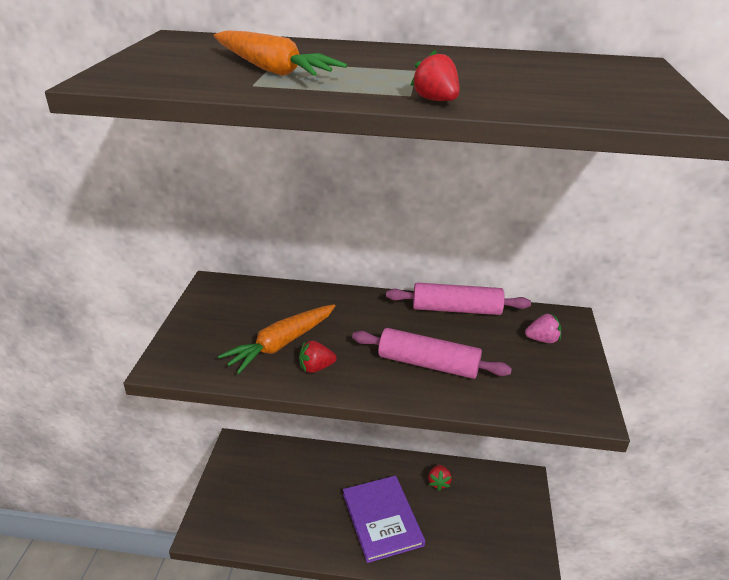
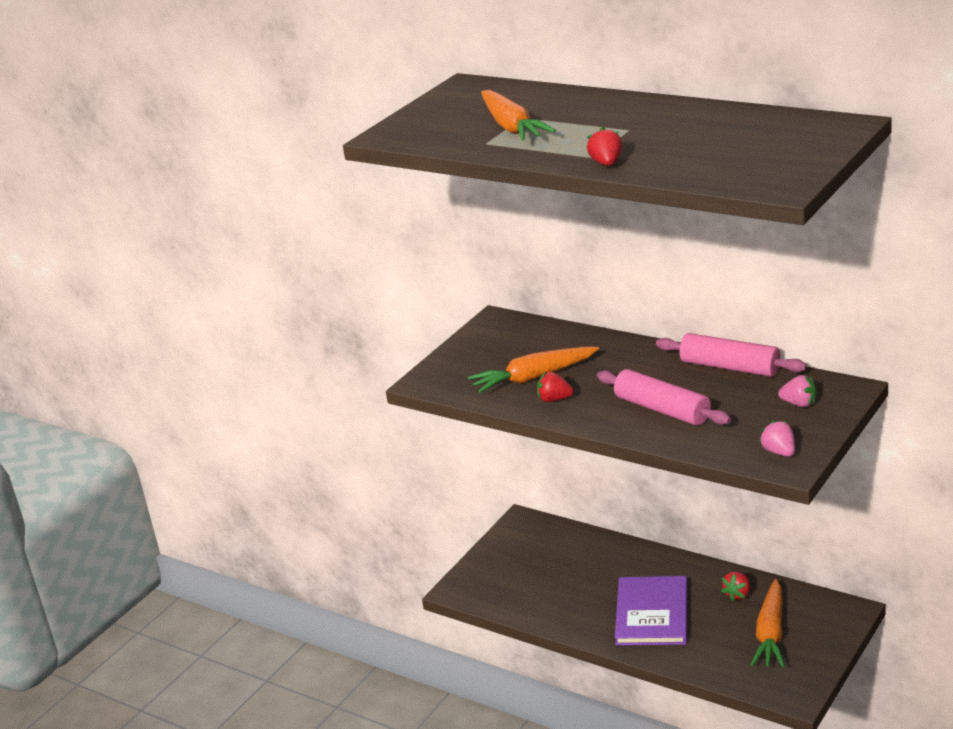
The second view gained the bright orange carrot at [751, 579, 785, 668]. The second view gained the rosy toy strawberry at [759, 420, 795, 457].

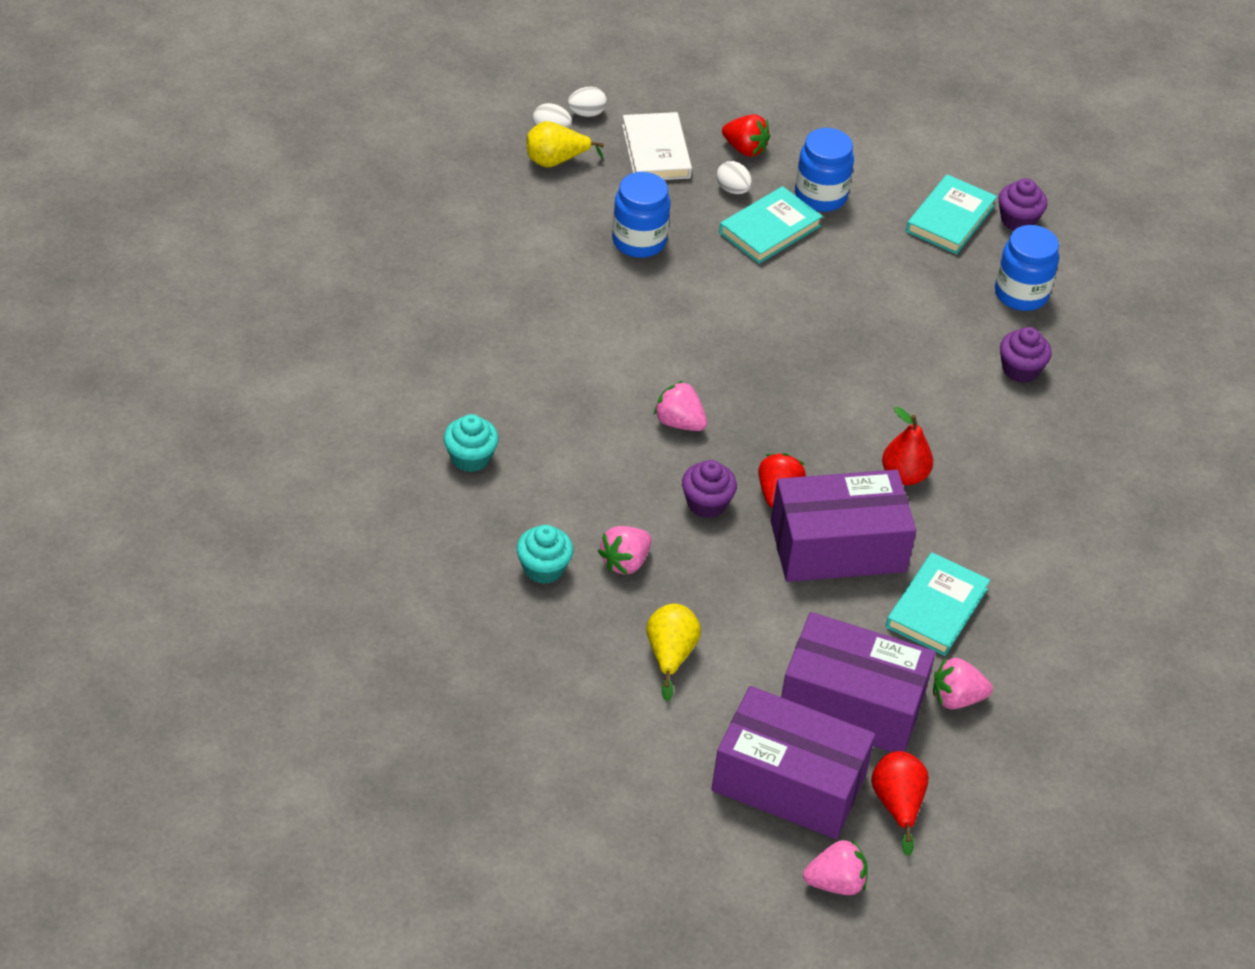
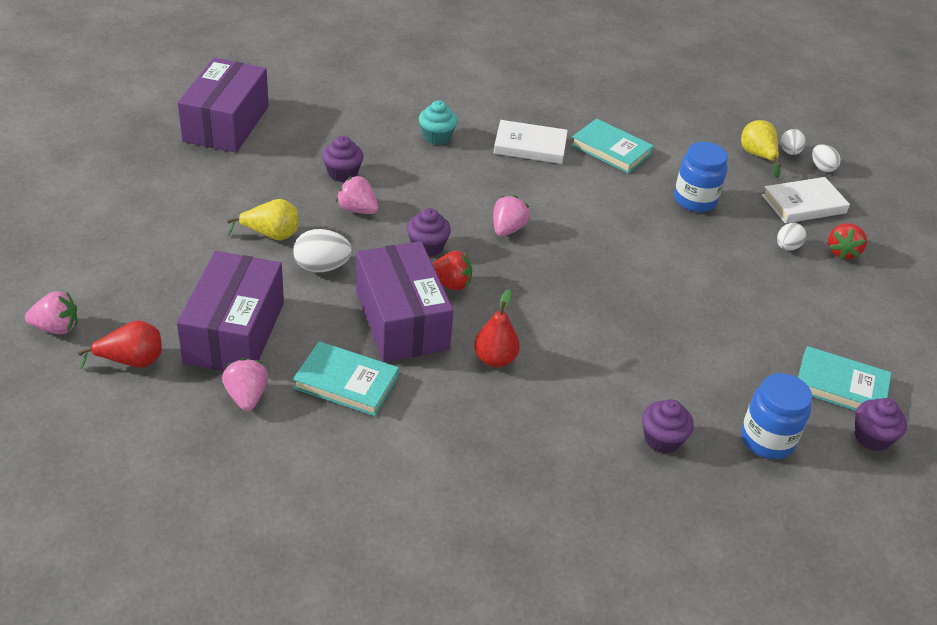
The second view lost the blue preserve jar at [795, 128, 854, 212]. The second view gained the pure white egg shape at [293, 229, 352, 272]. The second view gained the pure white book at [494, 120, 568, 164]. The purple package ended up elsewhere, having gone from [711, 686, 876, 839] to [178, 58, 269, 153]. The teal book ended up elsewhere, having gone from [719, 186, 823, 264] to [571, 118, 654, 173]. What was the teal muffin at [516, 525, 573, 584] turned into the purple muffin at [322, 136, 364, 182]. The rosy toy strawberry at [803, 840, 868, 895] ended up facing another way, 75 degrees counterclockwise from before.

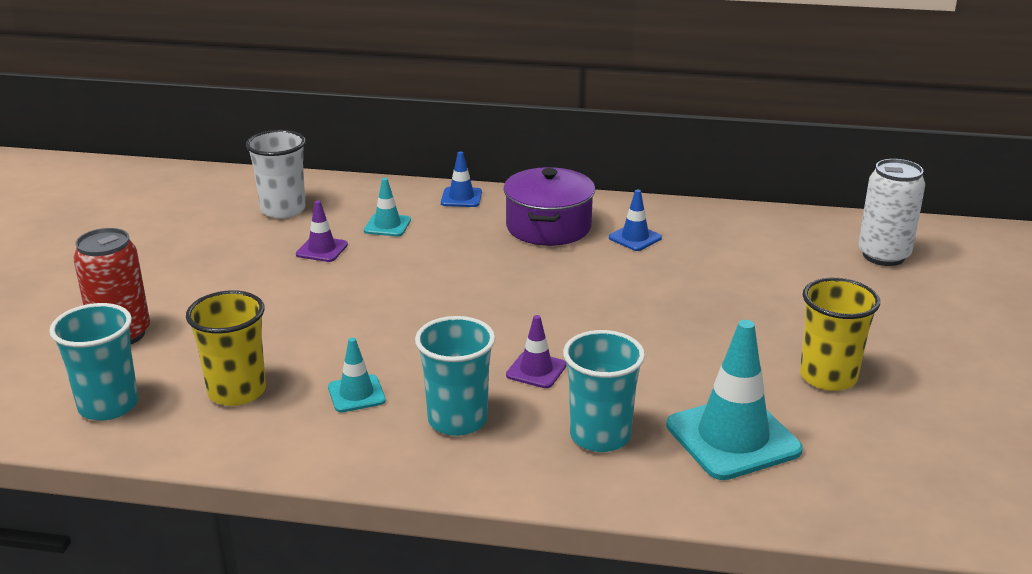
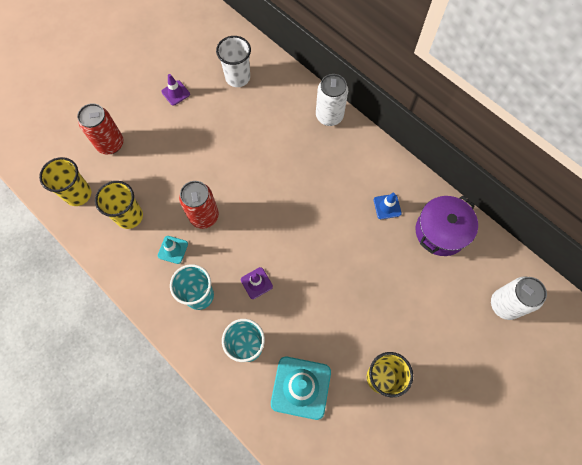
The second view lost the teal safety cone at [364, 178, 411, 236]. The second view gained the crimson tin at [179, 181, 219, 229]. The purple safety cone ended up elsewhere, having gone from [296, 201, 348, 262] to [161, 74, 190, 106]. The purple pot ended up elsewhere, having gone from [503, 167, 595, 246] to [416, 196, 478, 256]. Where the blue safety cone stood at [441, 152, 482, 207], the pure white tin came to stand at [316, 74, 348, 126]. What was the teal cup at [49, 303, 138, 420] turned into the yellow cup at [39, 157, 91, 206].

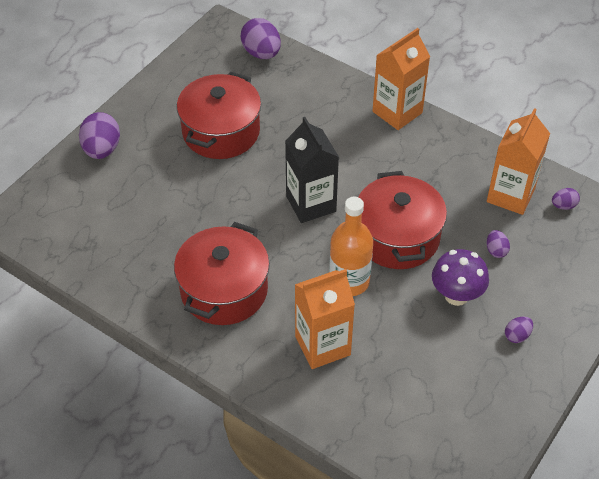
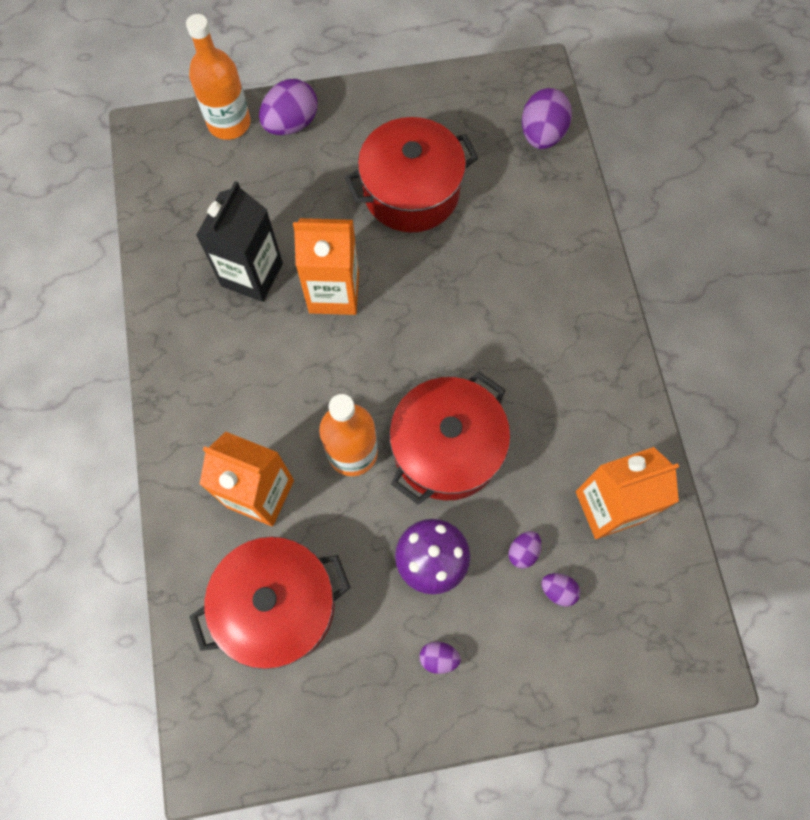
The second view gained the bright orange flask at [186, 14, 251, 140]. The crimson pot ended up elsewhere, having gone from [174, 222, 270, 325] to [189, 537, 350, 669]. The jet-black milk carton ended up elsewhere, having gone from [285, 117, 339, 223] to [196, 181, 283, 302]. The bright orange milk carton ended up elsewhere, having gone from [373, 28, 430, 130] to [293, 218, 359, 315]. The purple egg shape ended up elsewhere, having gone from [552, 188, 580, 210] to [541, 573, 580, 606].

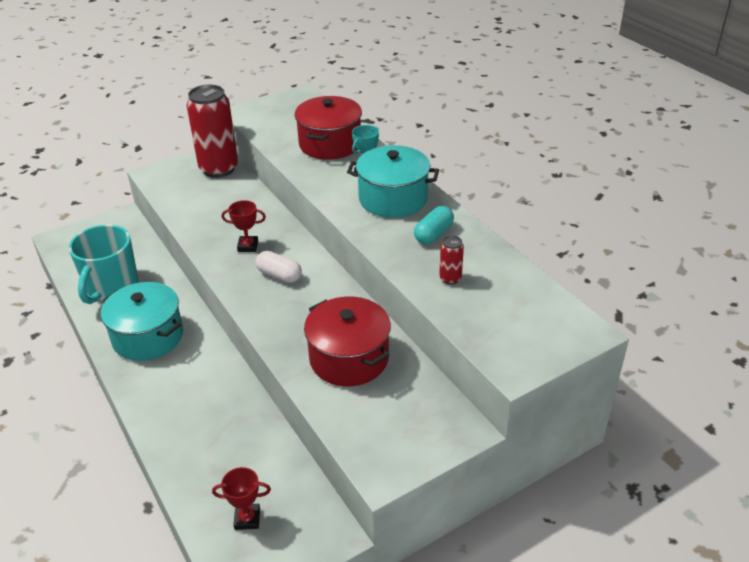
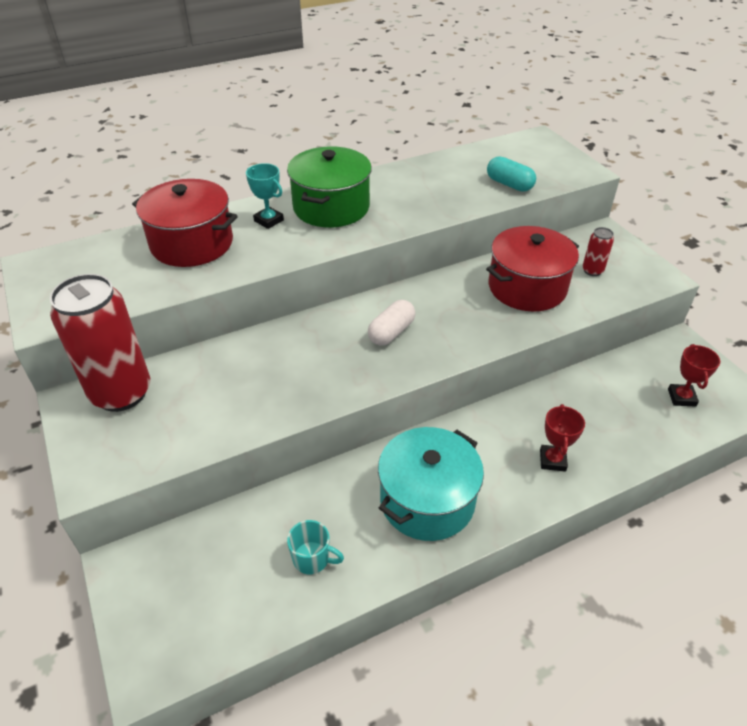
The crimson trophy ended up elsewhere, having gone from [222, 200, 266, 252] to [540, 404, 585, 472]. The teal pill ended up elsewhere, having gone from [414, 206, 454, 244] to [487, 156, 536, 192]. The crimson tin ended up elsewhere, having gone from [439, 236, 464, 285] to [582, 227, 614, 276]. What was the teal pot at [347, 145, 439, 218] turned into the emerald pot at [287, 147, 372, 227]. The size of the teal coffee mug at [69, 224, 138, 304] changed by a factor of 0.46.

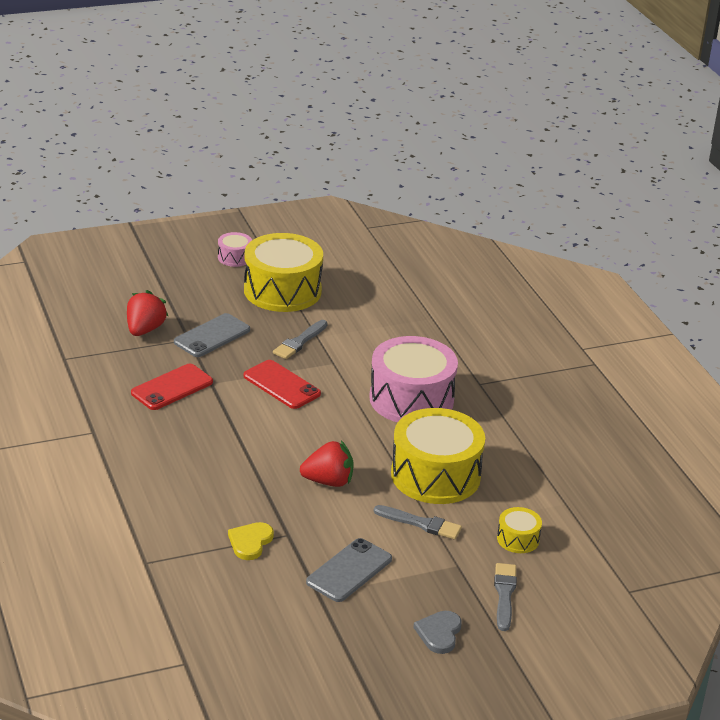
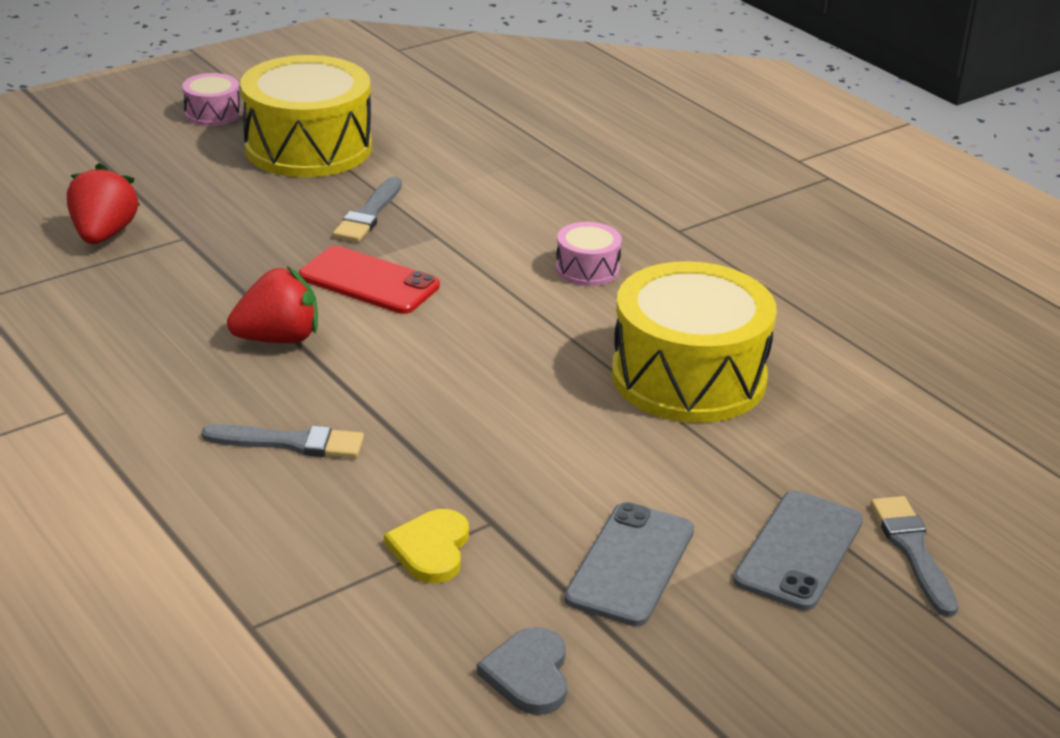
The second view lost the crimson phone at [131, 364, 213, 410]. The second view lost the yellow drum at [497, 507, 542, 553]. The grey phone ended up elsewhere, having gone from [174, 313, 250, 357] to [733, 490, 863, 611]. The crimson toy strawberry ended up elsewhere, having gone from [300, 441, 354, 487] to [227, 266, 318, 343]. The grey paint brush ended up elsewhere, having gone from [374, 505, 462, 539] to [202, 424, 364, 458]. The grey heart shape ended up elsewhere, having gone from [413, 611, 462, 654] to [477, 627, 567, 715]. The size of the rosy drum at [369, 336, 458, 422] changed by a factor of 0.45.

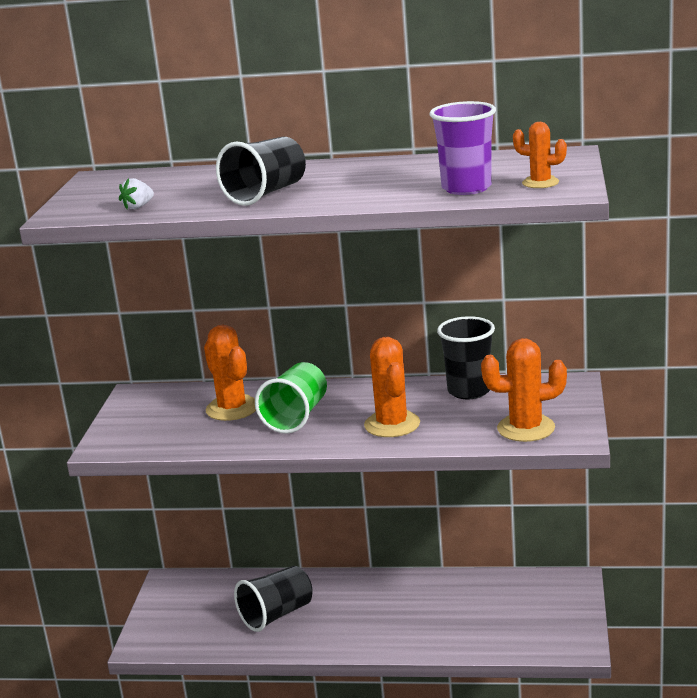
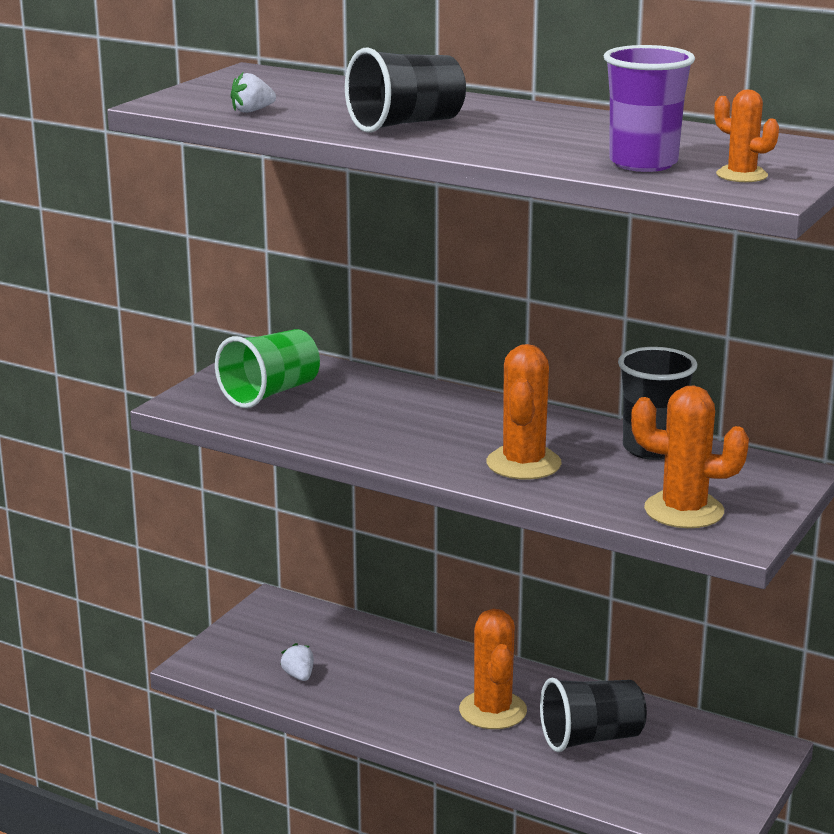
The second view gained the pure white toy strawberry at [280, 643, 314, 681]. The bright orange saguaro cactus ended up elsewhere, having gone from [204, 325, 256, 421] to [459, 609, 527, 729]. The jet-black cup ended up elsewhere, having gone from [234, 566, 312, 632] to [540, 678, 647, 752]. The emerald cup ended up elsewhere, having gone from [255, 362, 327, 434] to [215, 329, 320, 408].

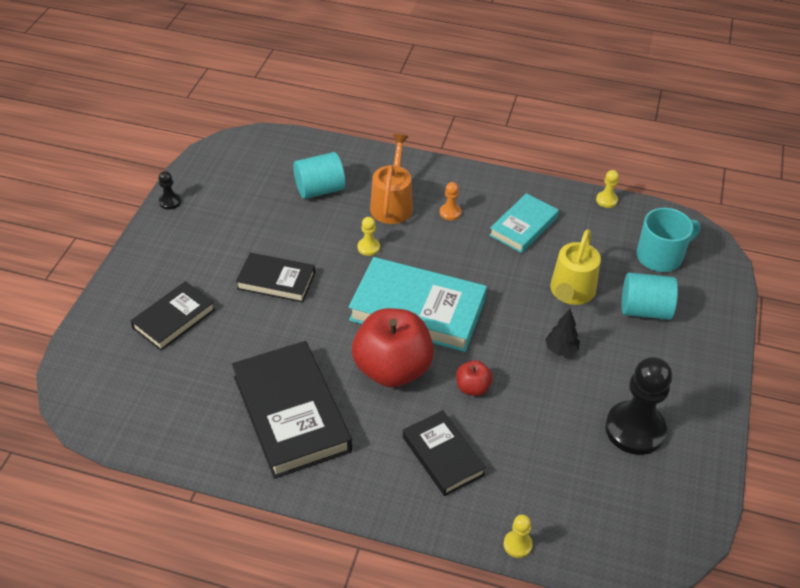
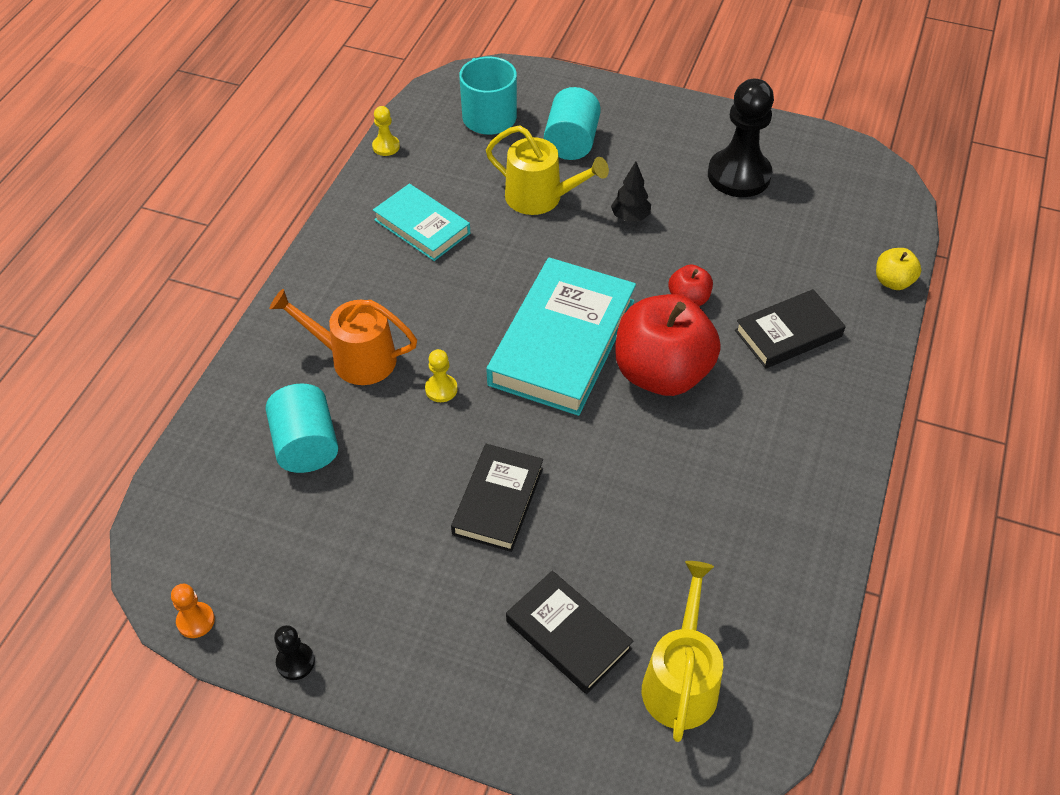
The second view lost the jet-black book at [232, 341, 352, 479]. The second view gained the yellow sprinkling can at [642, 561, 723, 742]. The bright orange chess pawn ended up elsewhere, having gone from [440, 182, 461, 220] to [171, 584, 215, 638]. Where the yellow chess pawn stood at [504, 515, 533, 558], the yellow toy apple came to stand at [876, 248, 921, 290].

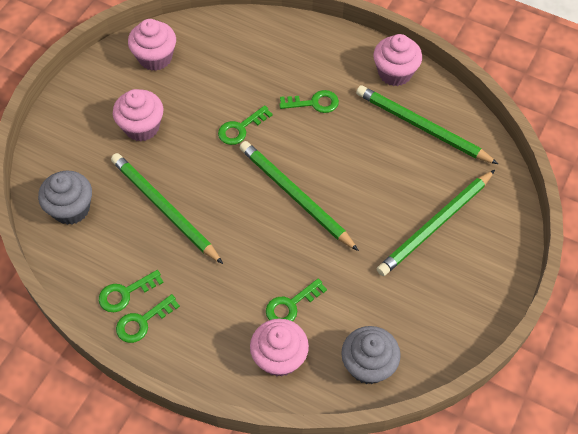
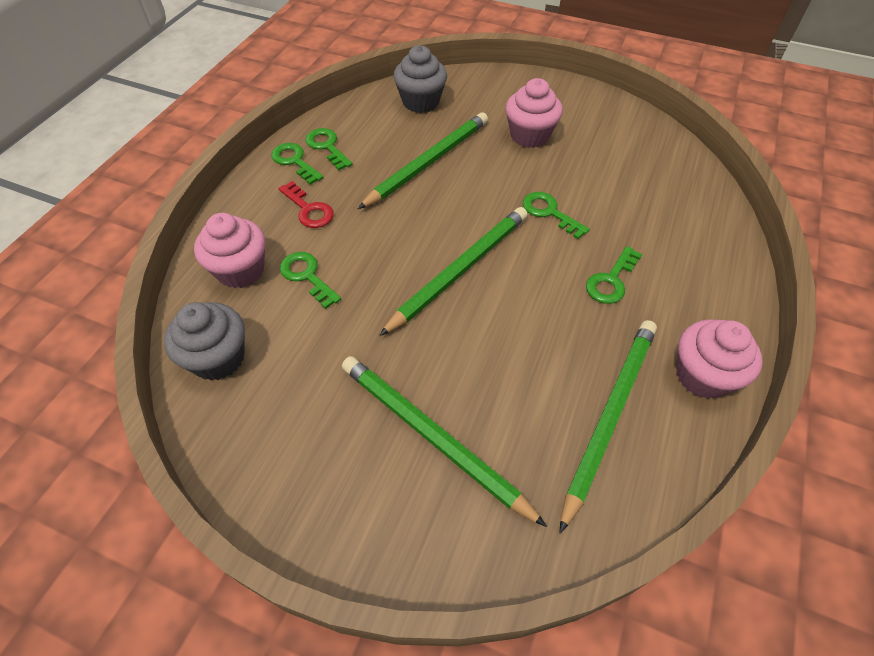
The second view lost the rosy muffin at [128, 19, 176, 71]. The second view gained the crimson key at [278, 181, 334, 228]. The emerald key at [279, 90, 339, 113] ended up facing another way, 45 degrees clockwise from before.

